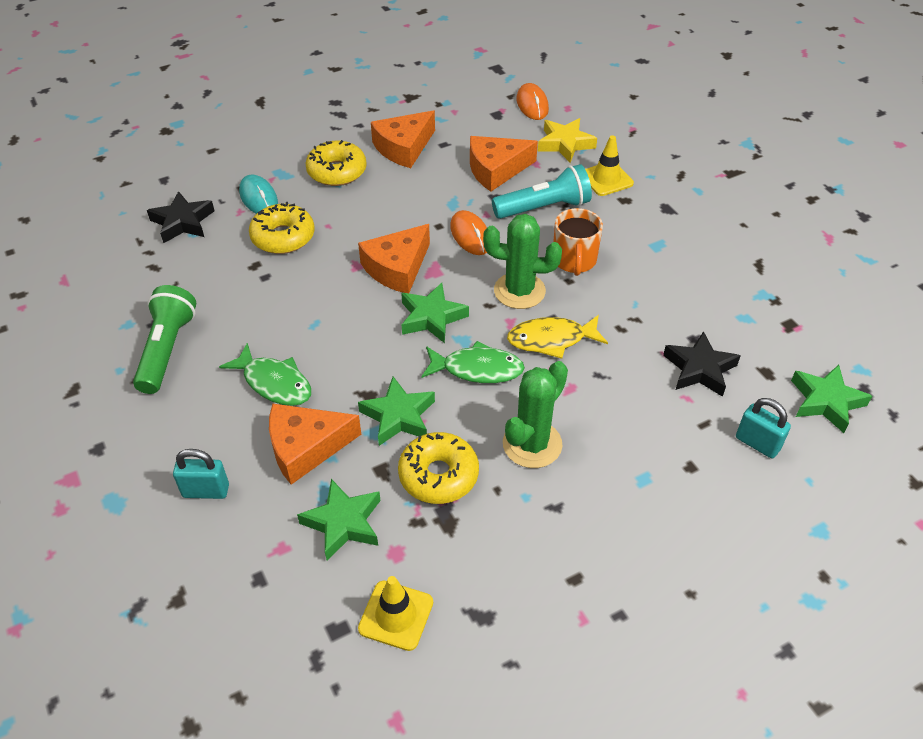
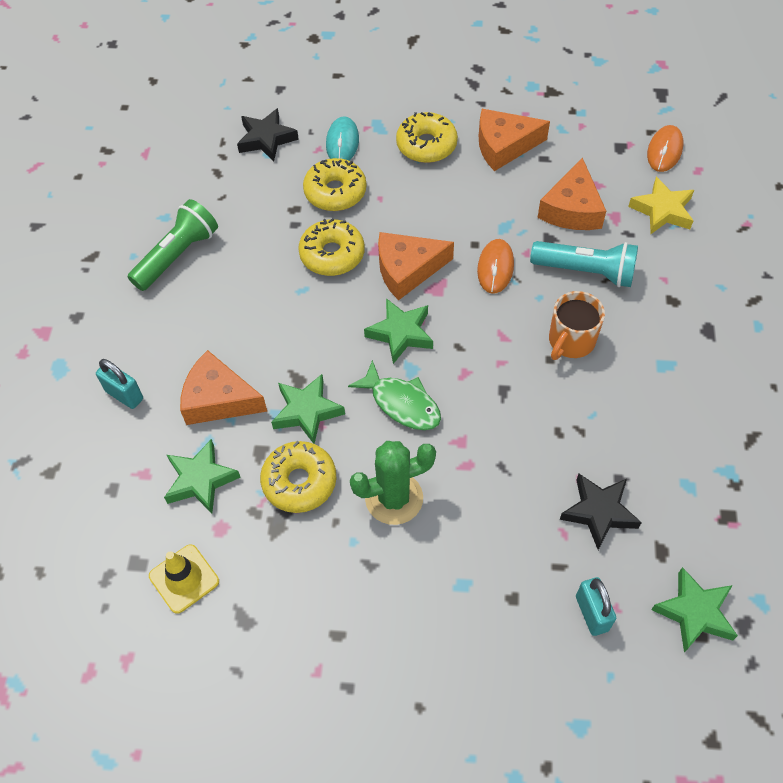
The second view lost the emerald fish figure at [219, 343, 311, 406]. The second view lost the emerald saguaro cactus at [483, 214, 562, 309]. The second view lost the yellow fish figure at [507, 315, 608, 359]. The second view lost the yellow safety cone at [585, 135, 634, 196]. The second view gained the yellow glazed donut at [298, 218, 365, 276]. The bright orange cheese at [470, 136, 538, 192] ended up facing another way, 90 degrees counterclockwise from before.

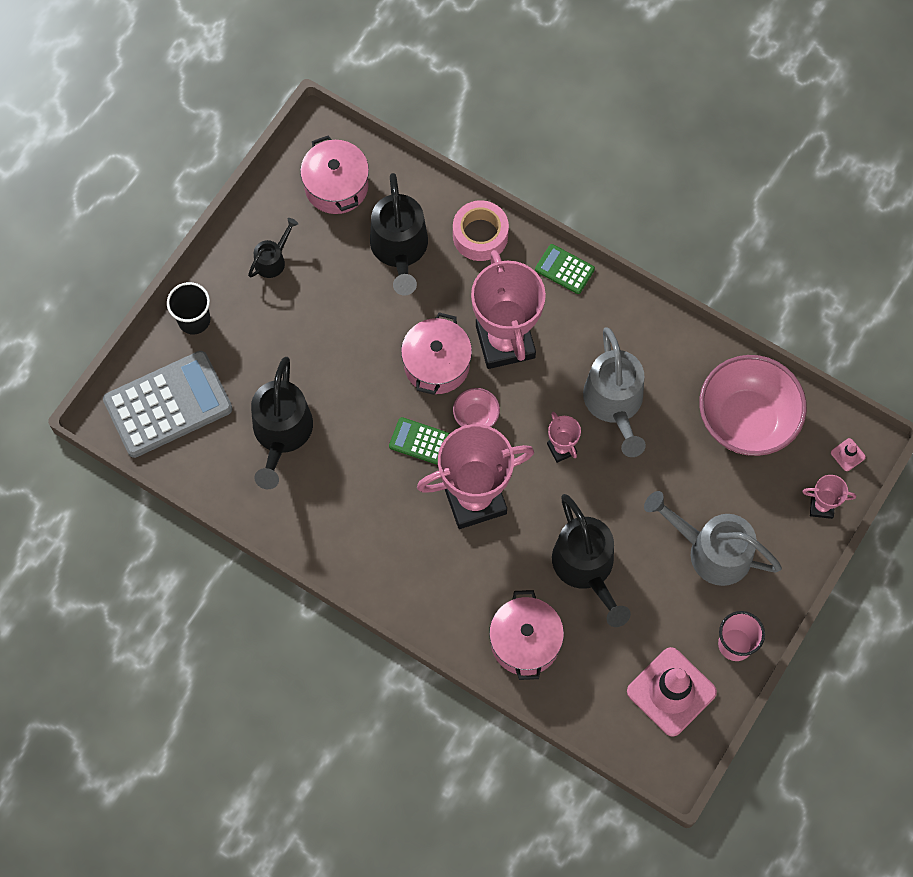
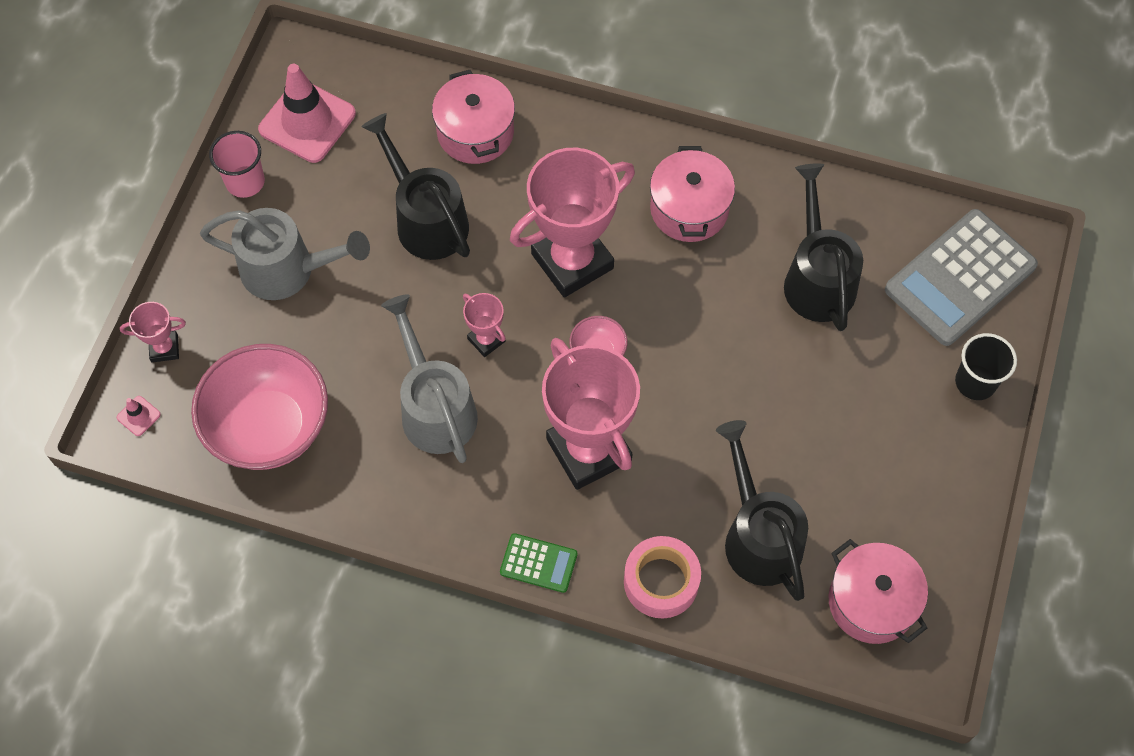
The second view lost the jet-black sprinkling can at [248, 218, 298, 278]. The second view lost the emerald pocket calculator at [389, 417, 449, 464]. The rosy pot ended up elsewhere, having gone from [401, 313, 472, 395] to [650, 146, 735, 242].

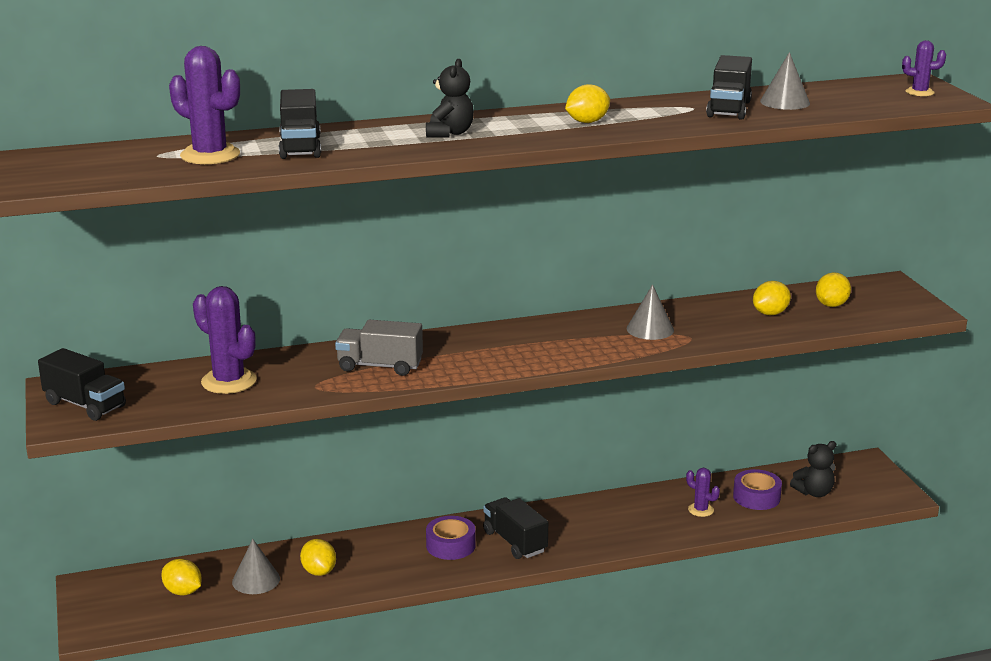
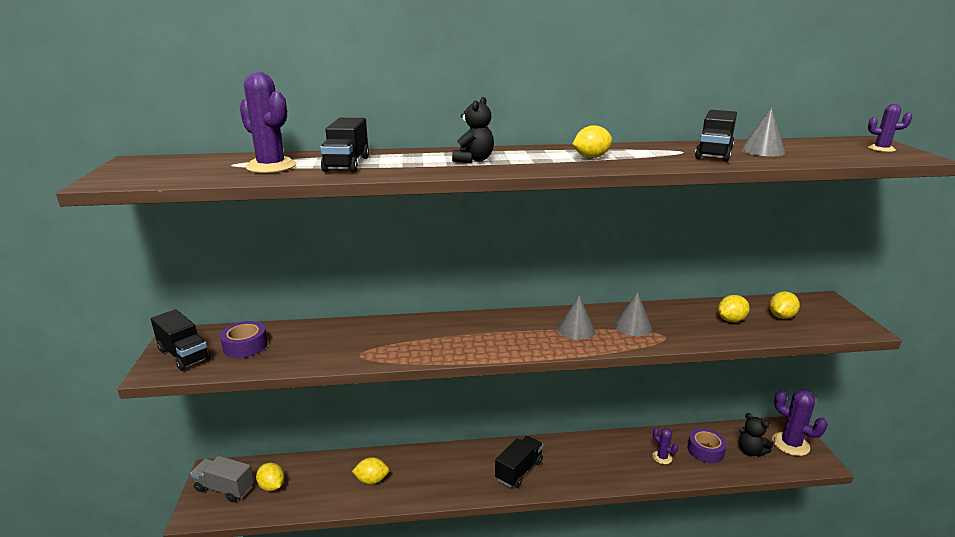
The purple saguaro cactus ended up elsewhere, having gone from [193, 286, 257, 394] to [772, 390, 828, 456]. The grey cone ended up elsewhere, having gone from [232, 539, 280, 594] to [558, 295, 595, 340]. The grey lorry ended up elsewhere, having gone from [335, 320, 423, 376] to [190, 456, 254, 502]. The purple tape ended up elsewhere, having gone from [426, 516, 476, 560] to [220, 321, 268, 358]. The yellow toy lemon at [300, 539, 336, 576] ended up facing another way, 75 degrees counterclockwise from before. The jet-black lorry at [483, 497, 548, 559] ended up facing another way, 60 degrees clockwise from before. The jet-black teddy bear at [790, 441, 836, 497] ended up facing another way, 60 degrees clockwise from before.

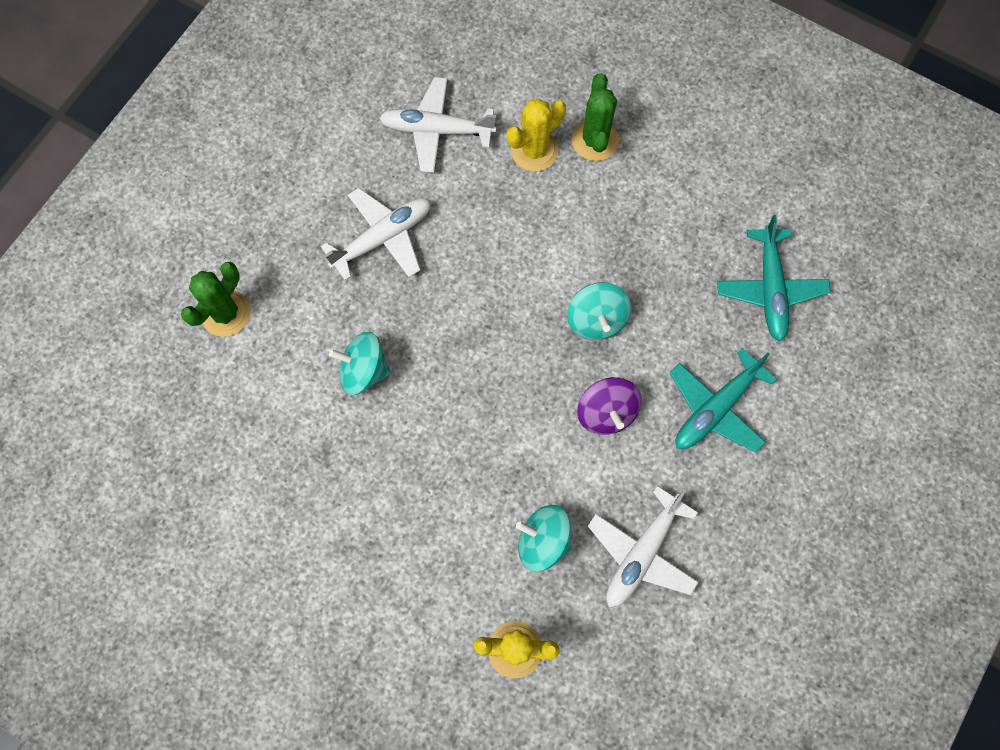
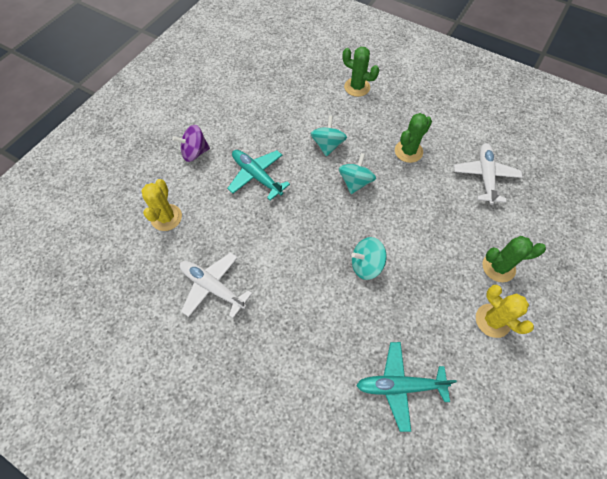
The yellow saguaro cactus ended up elsewhere, having gone from [507, 98, 566, 172] to [476, 285, 534, 338]. The teal whirligig ended up elsewhere, having gone from [516, 505, 571, 571] to [339, 153, 376, 194]. The purple whirligig ended up elsewhere, having gone from [577, 377, 642, 435] to [172, 125, 210, 162]. The teal aeroplane ended up elsewhere, having gone from [669, 348, 777, 453] to [227, 150, 290, 200]. Where the pure white aeroplane stood at [321, 188, 431, 281], the emerald saguaro cactus came to stand at [395, 113, 432, 163].

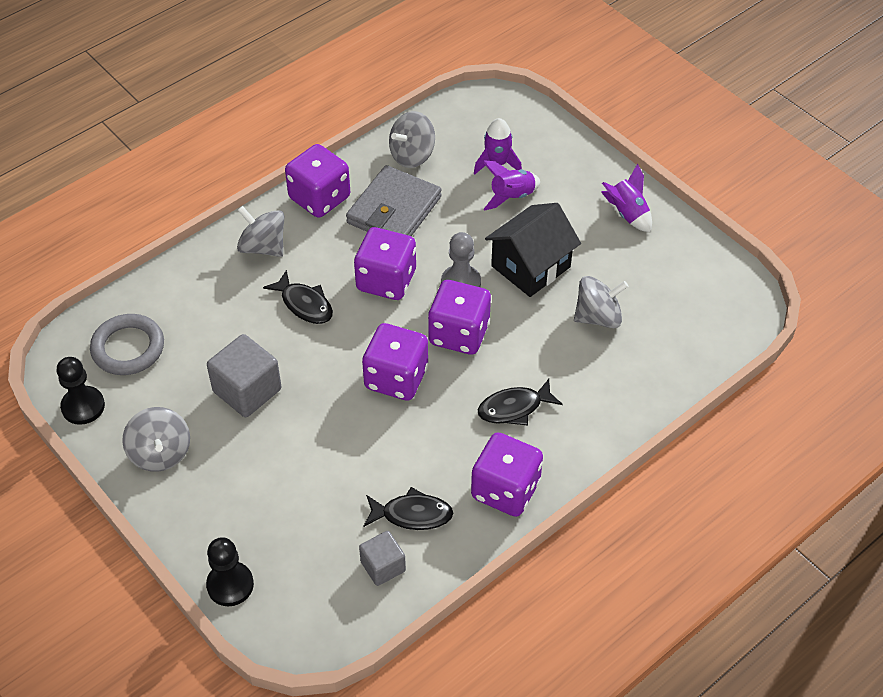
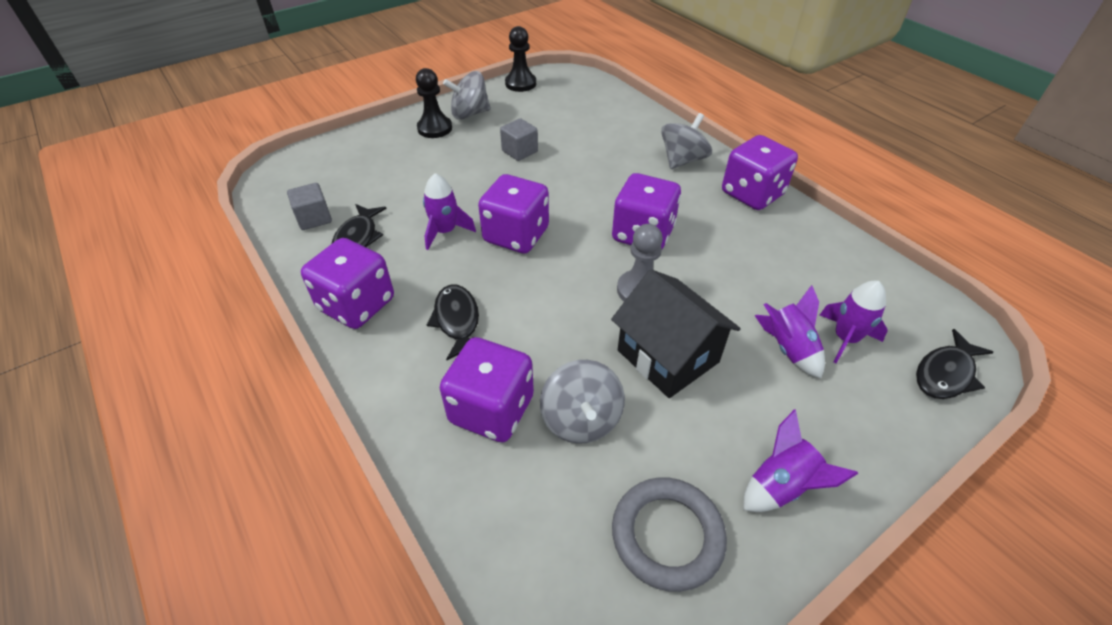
The second view lost the grey billfold at [346, 165, 442, 236]. The second view lost the grey whirligig at [389, 111, 435, 168]. The second view gained the purple rocket at [423, 173, 476, 250]. The grey ring ended up elsewhere, having gone from [90, 314, 164, 375] to [612, 477, 727, 592]. The jet-black chess pawn ended up elsewhere, having gone from [206, 537, 254, 606] to [416, 68, 452, 138]. The jet-black fish figure ended up elsewhere, having gone from [263, 270, 333, 324] to [916, 329, 993, 399]. The purple game die ended up elsewhere, having gone from [428, 280, 491, 355] to [440, 337, 534, 442]. The size of the grey cube at [207, 334, 282, 417] changed by a factor of 0.62.

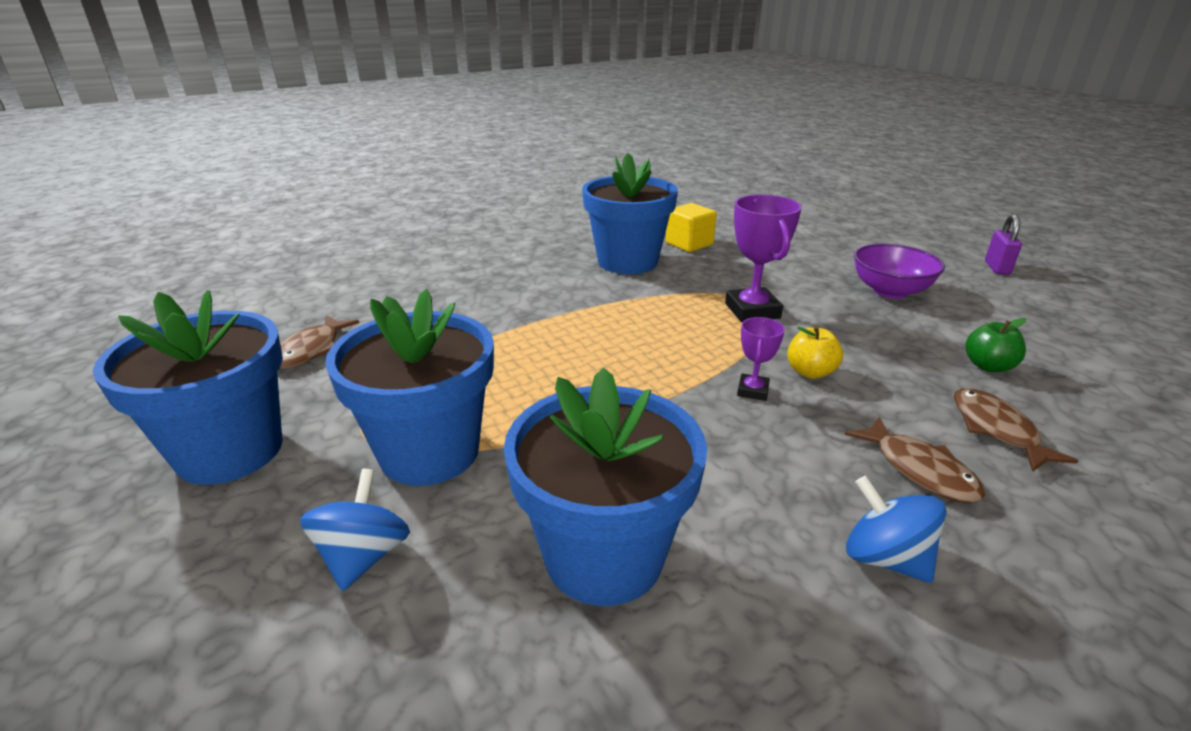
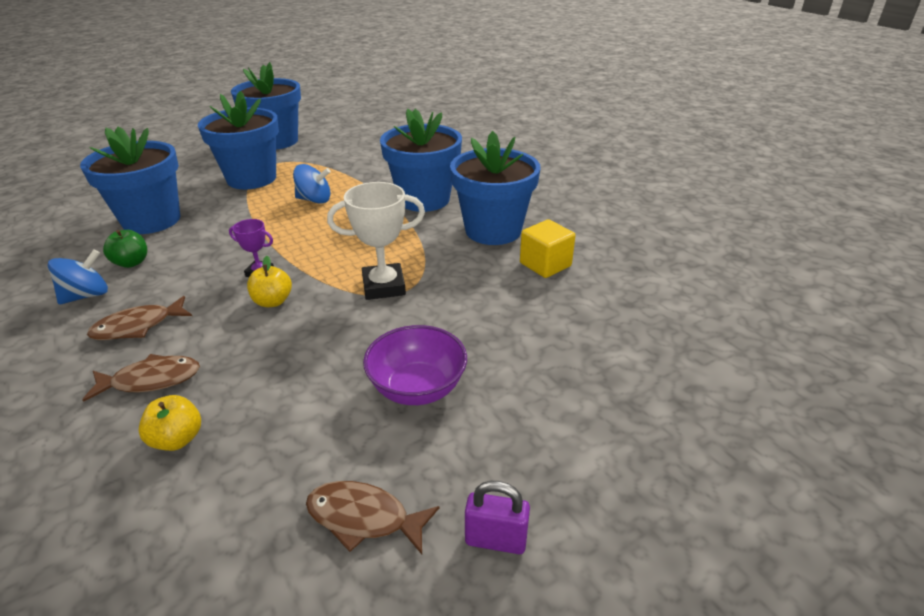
The second view gained the yellow toy apple at [138, 395, 201, 451]. The second view gained the blue potted plant at [380, 109, 462, 212]. The russet fish figure ended up elsewhere, having gone from [279, 315, 359, 369] to [306, 481, 440, 554]. The blue whirligig ended up elsewhere, having gone from [300, 469, 410, 591] to [293, 164, 331, 204]. The emerald toy apple ended up elsewhere, having gone from [965, 318, 1026, 372] to [103, 230, 147, 268]. What was the purple trophy at [725, 194, 802, 322] turned into the pure white trophy at [327, 182, 425, 300].

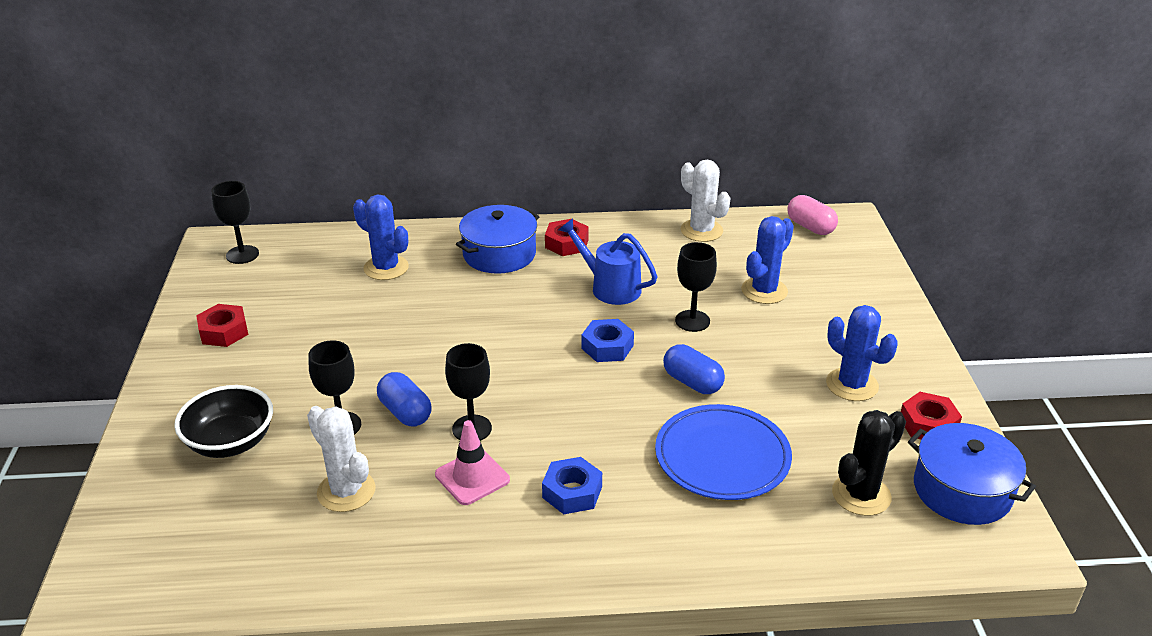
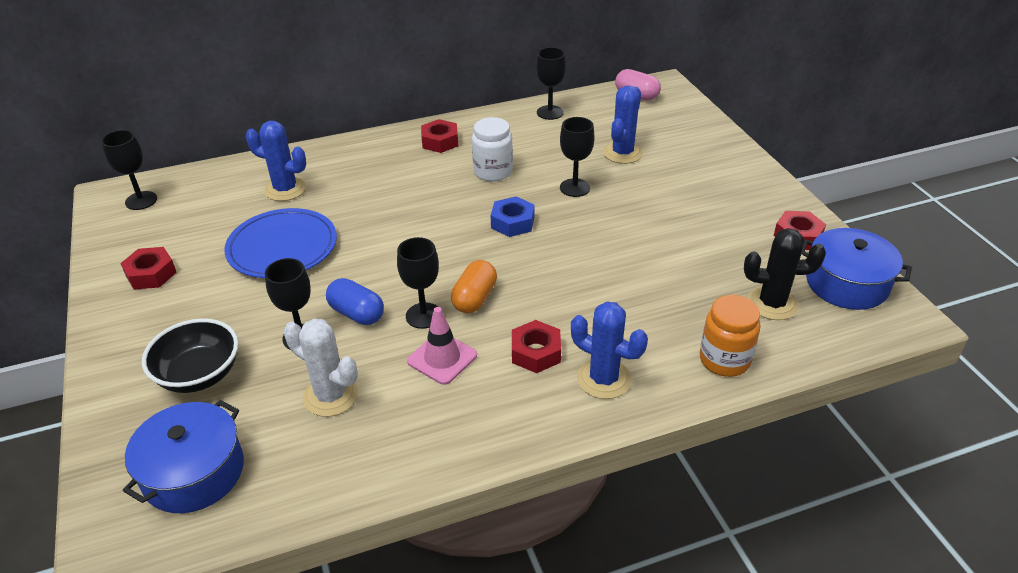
The second view lost the blue pill at [663, 344, 725, 394]. The second view gained the bright orange pill at [451, 260, 497, 313]. The second view gained the bright orange preserve jar at [700, 295, 760, 377]. The blue pot ended up elsewhere, having gone from [456, 205, 539, 274] to [123, 400, 244, 513]. The blue plate ended up elsewhere, having gone from [655, 404, 792, 500] to [224, 208, 337, 278]. The blue saguaro cactus ended up elsewhere, having gone from [826, 305, 898, 401] to [571, 301, 648, 399]. Where the blue sprinkling can stood at [559, 219, 657, 305], the pure white preserve jar came to stand at [472, 117, 513, 182]. Where the pure white saguaro cactus stood at [680, 160, 730, 242], the jet-black wine glass came to stand at [536, 47, 566, 120]. What was the blue hex nut at [542, 457, 602, 514] turned into the crimson hex nut at [512, 320, 561, 373]. The jet-black saguaro cactus at [832, 410, 906, 516] ended up facing another way, 60 degrees clockwise from before.

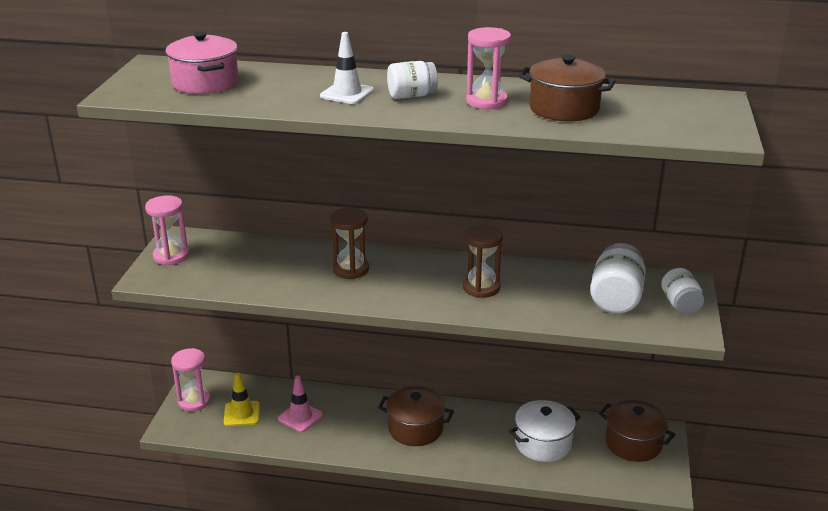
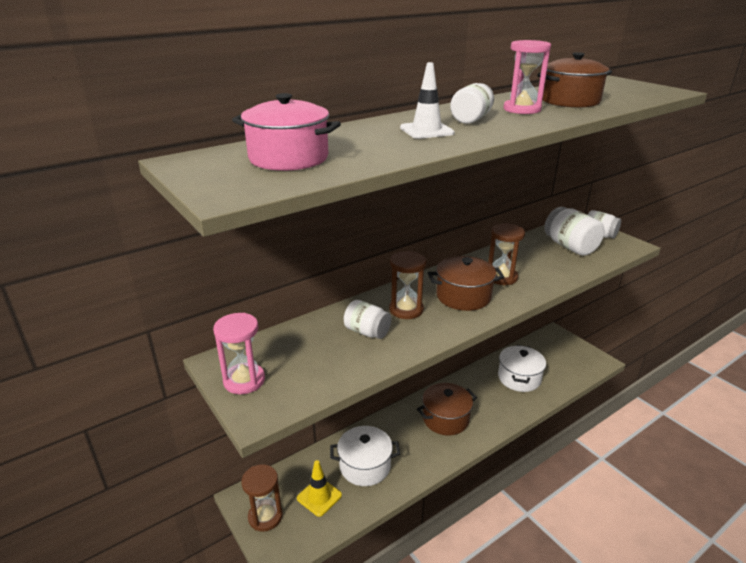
The second view gained the pure white preserve jar at [344, 300, 391, 339]. The russet pot ended up elsewhere, having gone from [599, 400, 675, 462] to [428, 256, 504, 311]. Where the rosy safety cone stood at [278, 376, 323, 432], the pure white pot came to stand at [330, 426, 400, 486]. What was the rosy sandglass at [171, 348, 211, 412] turned into the russet sandglass at [241, 464, 283, 532].

